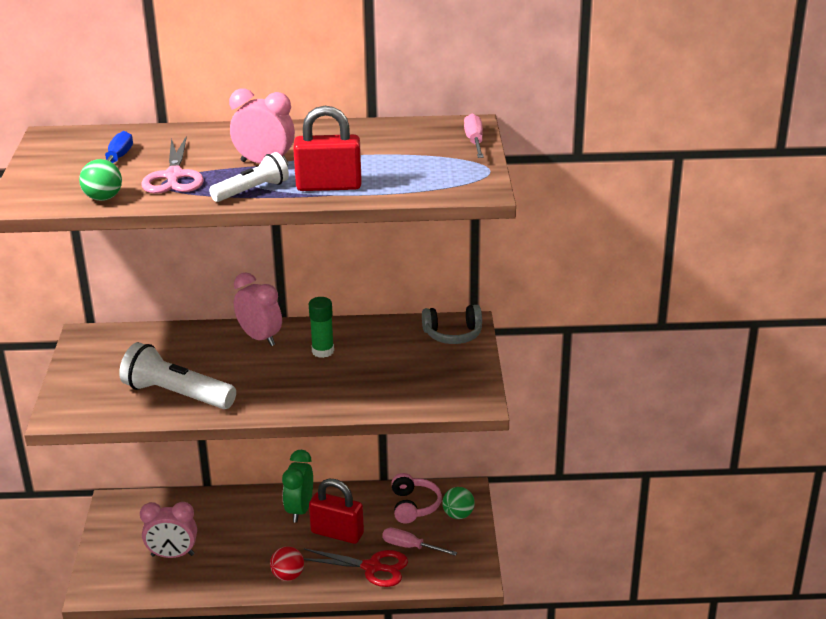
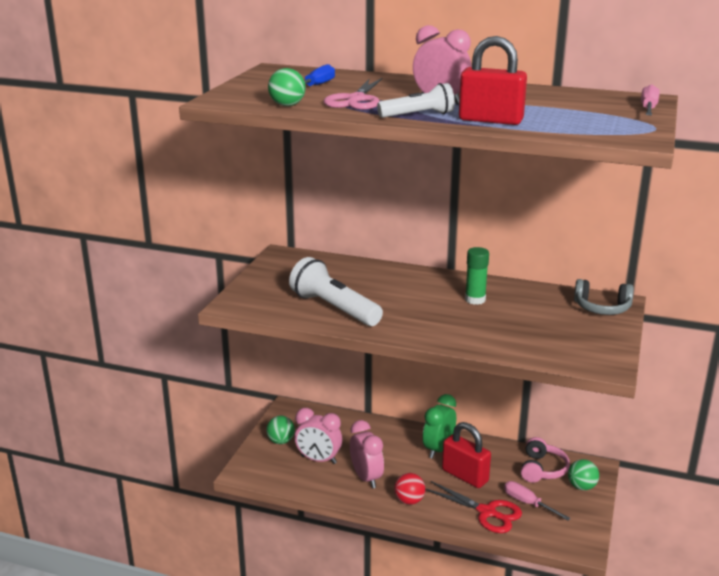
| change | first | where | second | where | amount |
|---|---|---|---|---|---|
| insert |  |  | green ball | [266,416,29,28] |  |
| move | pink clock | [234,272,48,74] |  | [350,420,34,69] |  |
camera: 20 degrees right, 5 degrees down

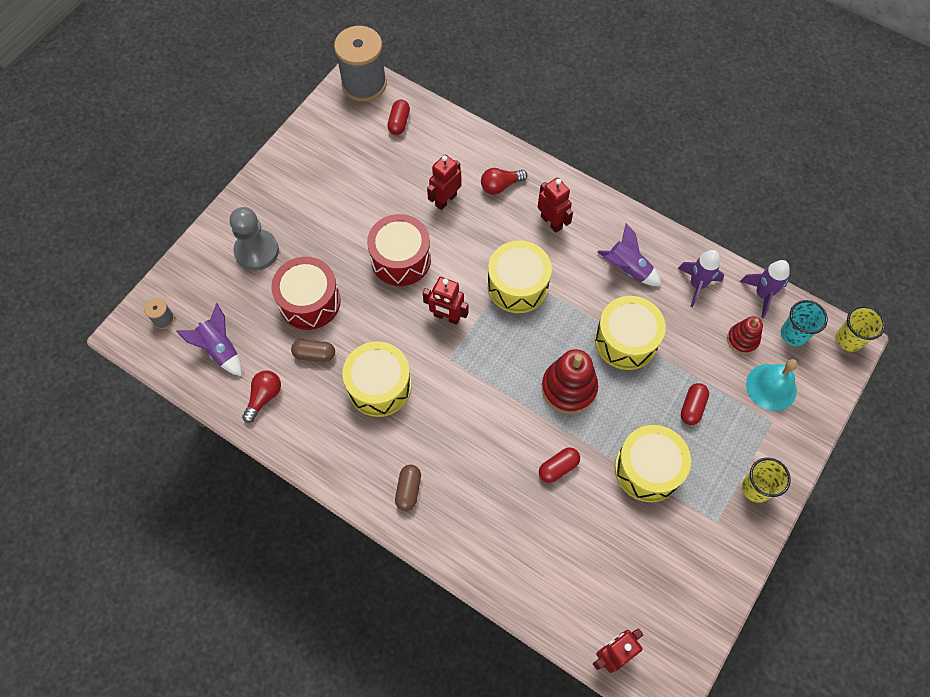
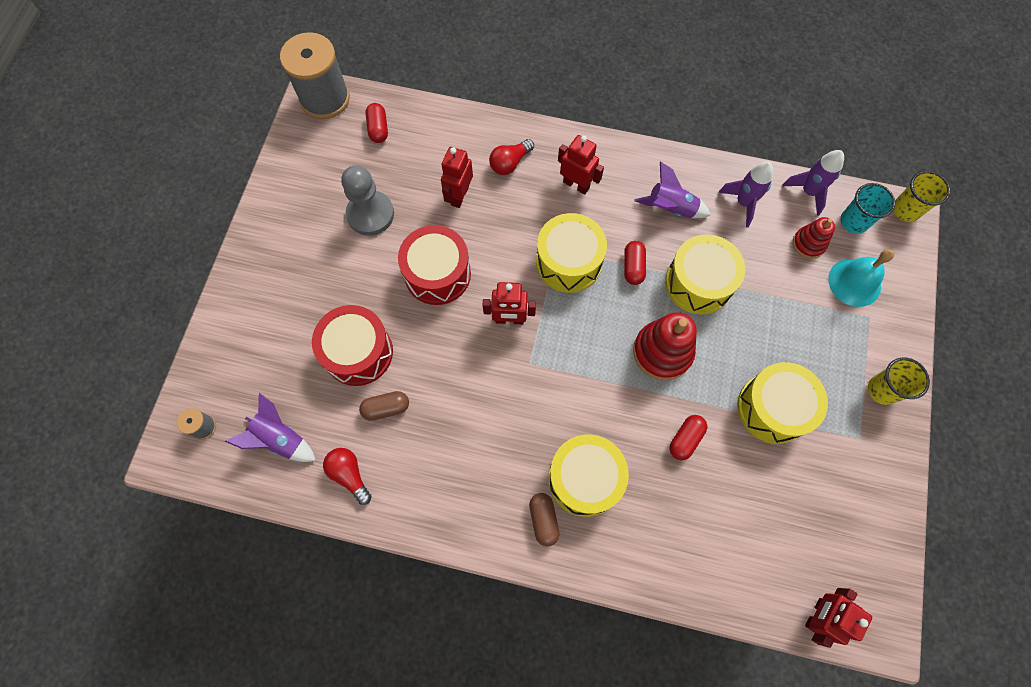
| change | first | where | second | where | amount |
|---|---|---|---|---|---|
| rotate | red light bulb | [242,370,39,53] |  | [323,448,49,57] | 45 degrees counterclockwise |
| move | grey pawn | [230,207,49,64] |  | [341,165,53,71] |  |
| move | yellow drum | [343,341,69,76] |  | [548,435,81,82] |  |
| move | red capsule | [681,383,28,42] |  | [624,241,22,44] |  |
camera: 20 degrees left, 5 degrees up

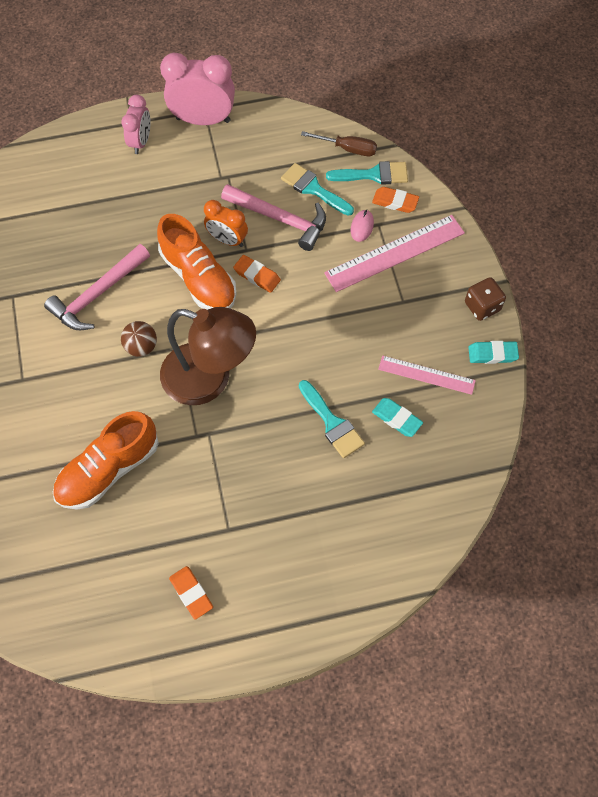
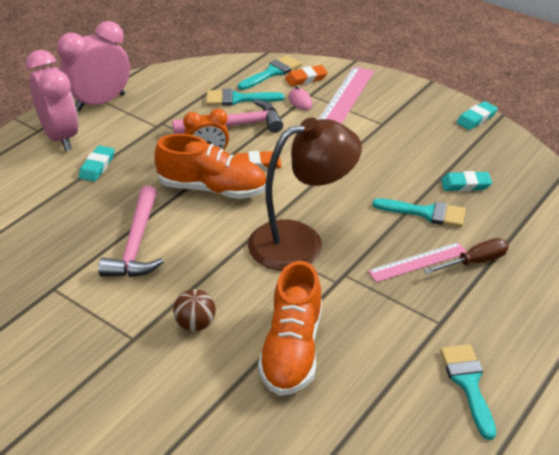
| change | first | where | second | where | amount |
|---|---|---|---|---|---|
| resize | pink clock | [121,95,30,59] |  | [25,50,54,101] | x1.67 |
| insert |  |  | turquoise eraser | [79,146,35,36] |  |
| move | brown ball | [121,321,36,36] |  | [173,289,43,42] |  |
| move | pink ruler | [378,356,98,39] |  | [368,242,99,41] |  |
| move | brown screwdriver | [301,131,76,25] |  | [424,238,85,36] |  |
| replace | orange eraser | [169,566,44,54] | turquoise brush | [440,344,56,96] |  |
| delete | brown dice | [465,277,41,44] |  |  |  |
camera: 40 degrees left, 25 degrees down

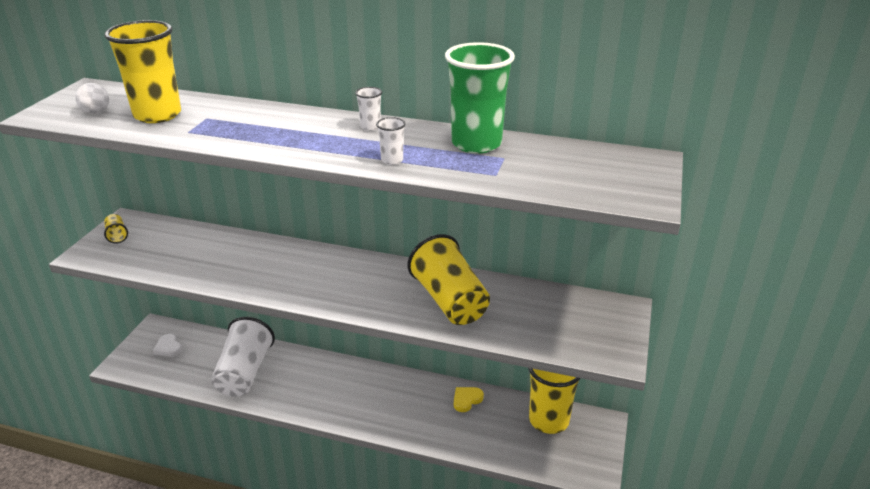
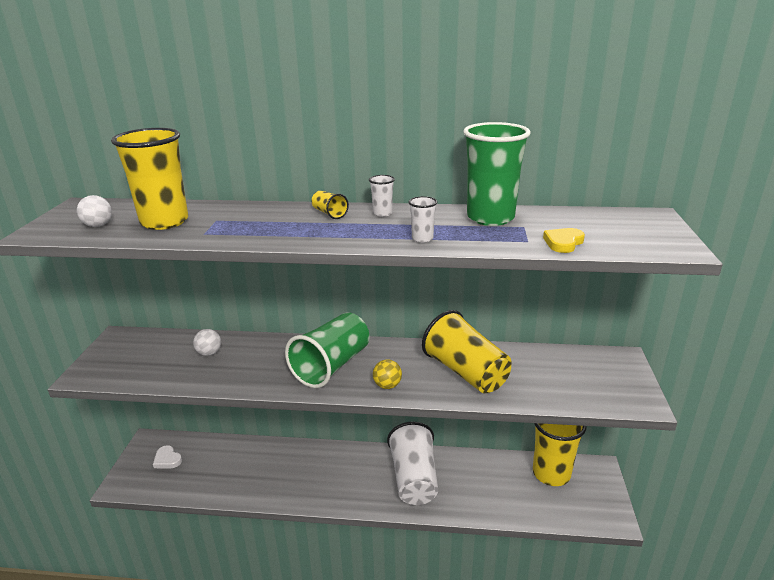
| change | first | where | second | where | amount |
|---|---|---|---|---|---|
| insert |  |  | white ball | [193,329,28,27] |  |
| insert |  |  | green cup | [285,312,84,76] |  |
| move | yellow cup | [104,214,24,30] |  | [312,191,37,28] |  |
| insert |  |  | yellow ball | [373,359,29,30] |  |
| move | white cup | [211,317,64,80] |  | [387,422,51,83] |  |
| move | yellow heart | [454,387,30,25] |  | [543,228,42,25] |  |
camera: 10 degrees left, 5 degrees down

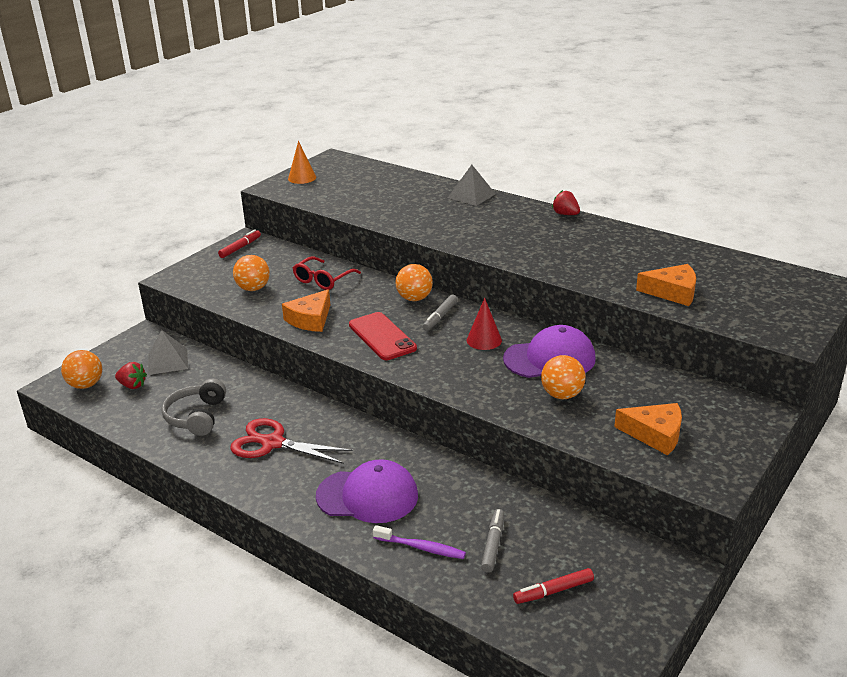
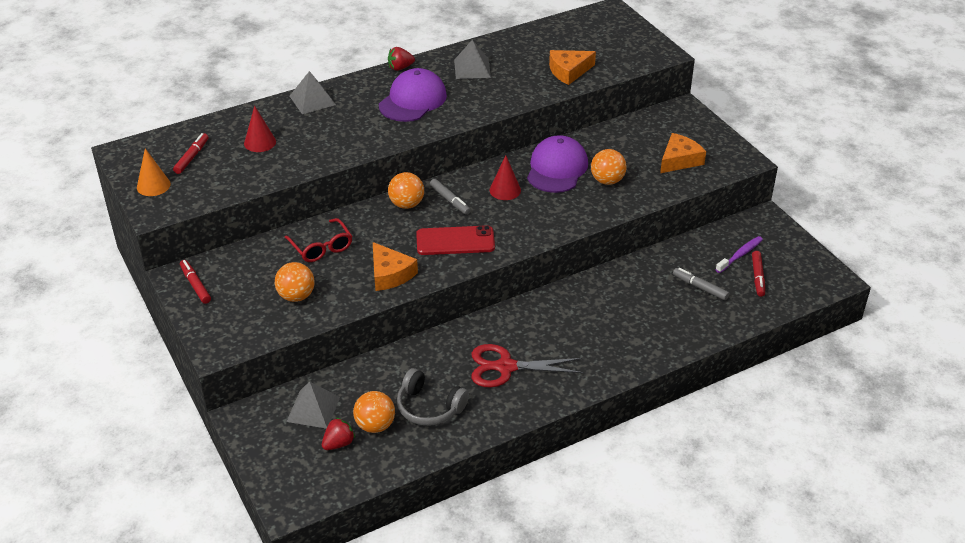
| change | first | where | second | where | amount |
|---|---|---|---|---|---|
| insert |  |  | red marker | [173,133,35,41] |  |
| insert |  |  | red cone | [244,106,32,46] |  |
| move | orange ball | [61,350,41,39] |  | [353,391,42,42] |  |
| move | purple cap | [316,459,102,64] |  | [379,68,68,54] |  |
| insert |  |  | grey pyramid | [454,40,37,39] |  |
| rotate | red scissors | [230,418,123,46] |  | [471,344,112,43] | 45 degrees clockwise |
| rotate | orange cheese | [636,264,60,42] |  | [549,50,47,35] | 150 degrees counterclockwise |
| move | purple toothbrush | [373,525,93,34] |  | [715,236,48,37] |  |
camera: 65 degrees left, 10 degrees up

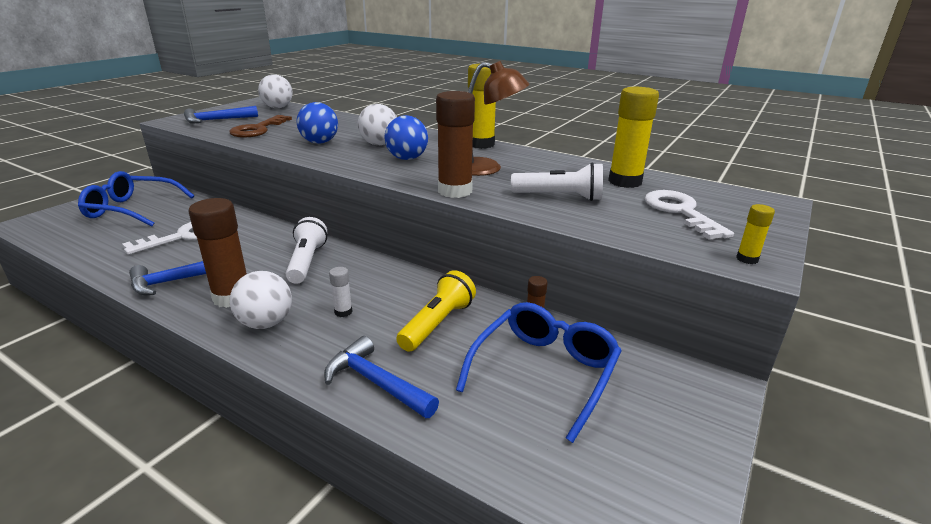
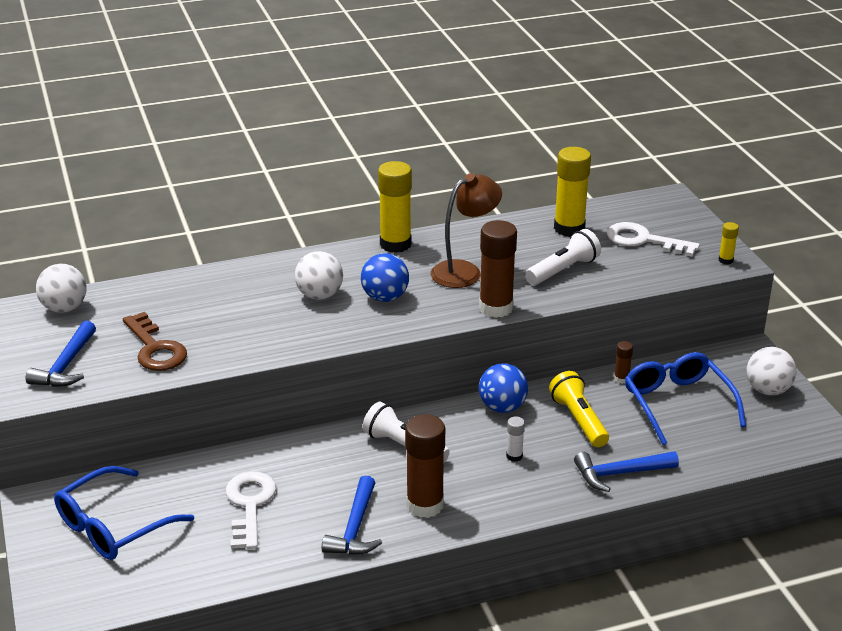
| change | first | where | second | where | amount |
|---|---|---|---|---|---|
| move | blue ball | [297,102,41,42] |  | [479,363,49,50] |  |
| move | white ball | [230,271,62,58] |  | [747,347,49,48] |  |
camera: 50 degrees left, 5 degrees up

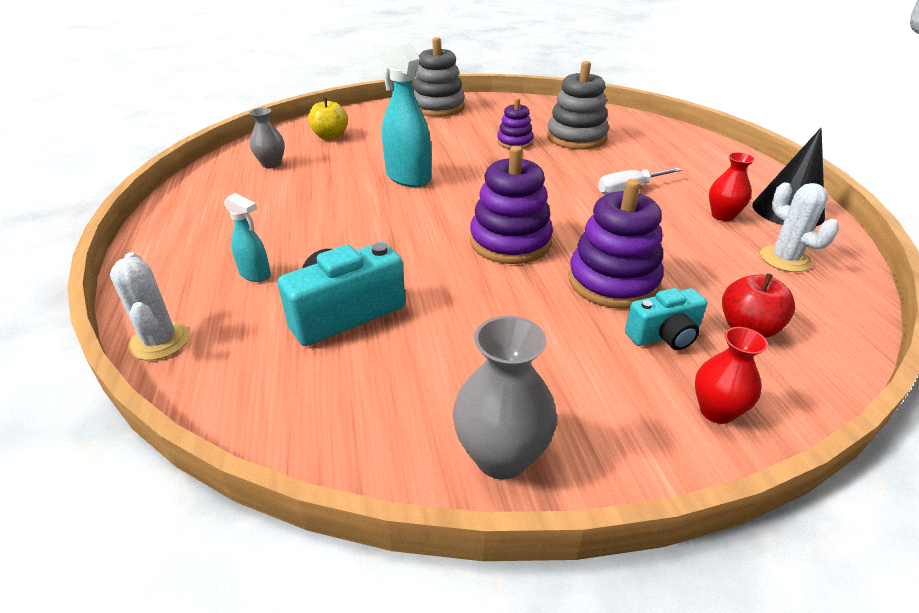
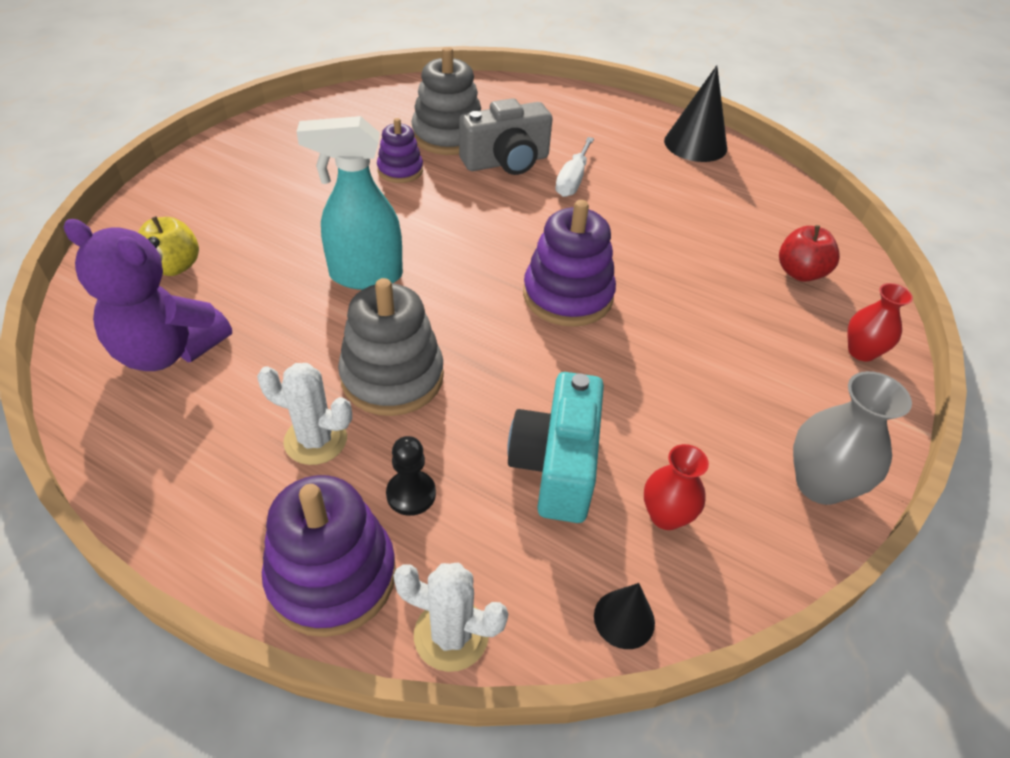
| change | first | where | second | where | amount |
|---|---|---|---|---|---|
| replace | grey vase | [249,108,36,60] | purple teddy bear | [64,219,168,152] |  |
| move | white cactus | [760,182,79,90] |  | [257,363,95,102] |  |
| move | purple stacking toy | [568,179,96,130] |  | [262,475,134,162] |  |
| move | grey stacking toy | [413,37,52,80] |  | [338,278,106,138] |  |
| replace | turquoise spray bottle | [224,193,47,89] | black pawn | [386,436,50,80] |  |
| insert |  |  | grey camera | [459,98,93,77] |  |
| insert |  |  | black cone | [594,583,61,66] |  |
| move | red vase | [709,152,46,69] |  | [644,444,65,86] |  |
| delete | turquoise camera | [625,288,82,62] |  |  |  |
camera: 50 degrees left, 10 degrees up

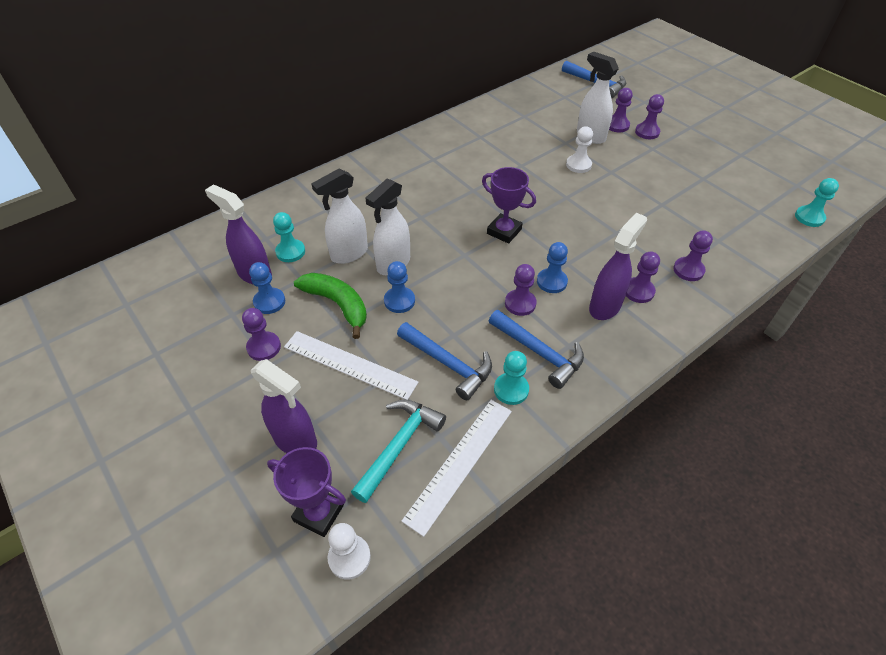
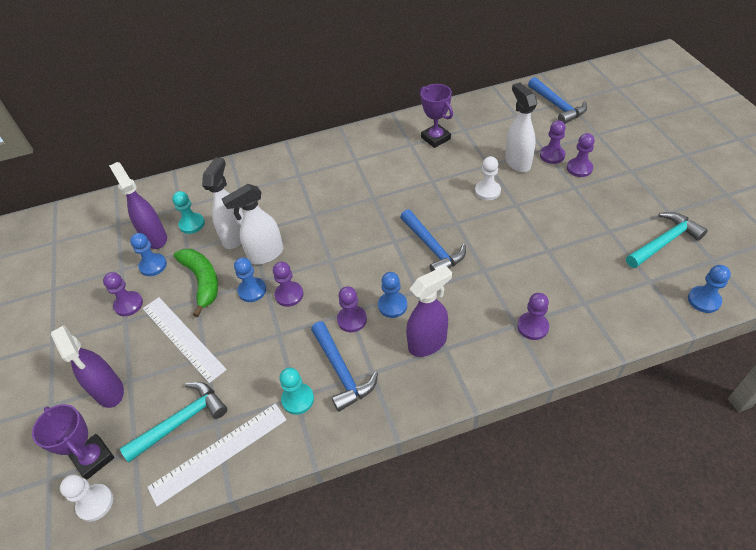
| change | first | where | second | where | amount |
|---|---|---|---|---|---|
| rotate | white spray bottle | [311,168,57,96] |  | [202,158,42,91] | 120 degrees clockwise |
| move | purple pawn | [626,251,34,52] |  | [273,262,30,45] |  |
| move | blue hammer | [397,322,95,78] |  | [400,209,66,63] |  |
| move | purple trophy | [482,167,54,77] |  | [420,84,33,64] |  |
| insert |  |  | turquoise hammer | [626,212,82,56] |  |
| recolor | turquoise pawn | [795,178,44,49] | blue pawn | [688,265,43,48] |  |
camera: 25 degrees right, 0 degrees up

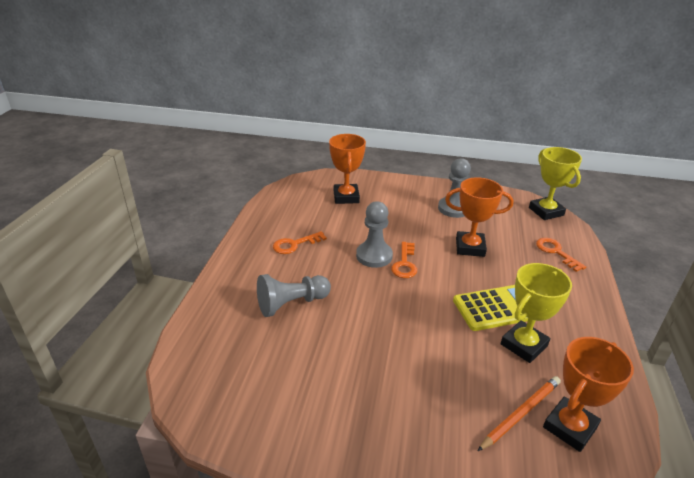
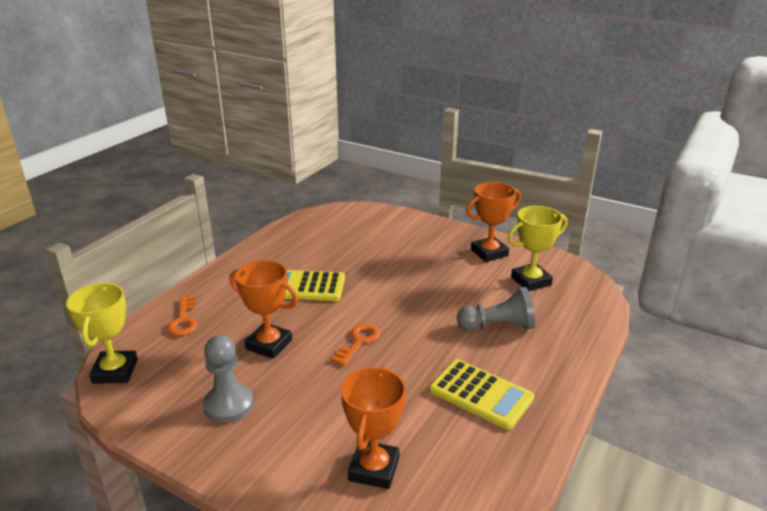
| change | first | where | second | where | amount |
|---|---|---|---|---|---|
| replace | orange key | [273,231,54,23] | yellow calculator | [429,359,106,71] |  |
| move | orange trophy | [543,337,91,115] |  | [466,182,55,80] |  |
| move | yellow trophy | [501,263,71,100] |  | [508,206,59,85] |  |
| delete | grey pawn | [356,201,37,67] |  |  |  |
| delete | orange pencil | [478,376,83,75] |  |  |  |
camera: 160 degrees left, 5 degrees down

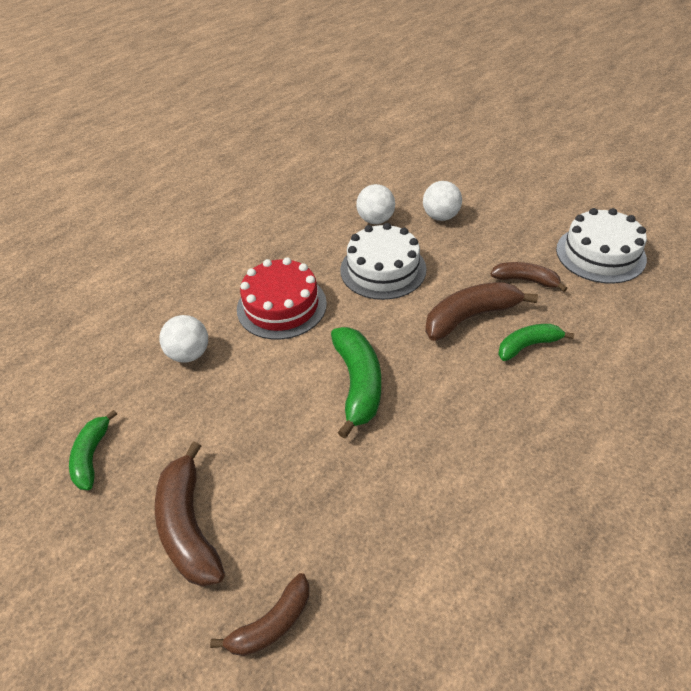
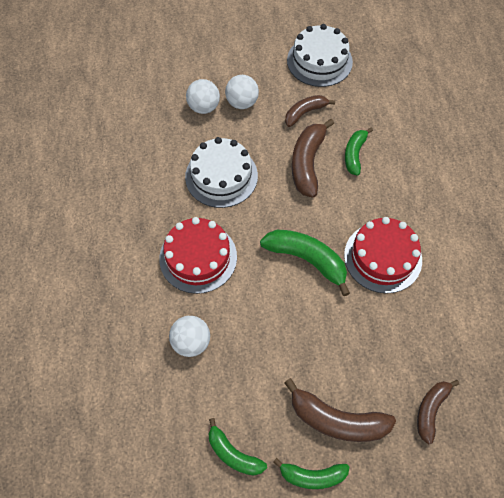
| change | first | where | second | where | amount |
|---|---|---|---|---|---|
| move | white ball | [356,184,39,40] |  | [225,75,34,34] |  |
| insert |  |  | green banana | [273,458,76,31] |  |
| insert |  |  | red cake | [344,217,78,76] |  |
| rotate | brown banana | [210,573,99,83] |  | [417,380,42,64] | 150 degrees counterclockwise |
camera: 55 degrees left, 15 degrees up

